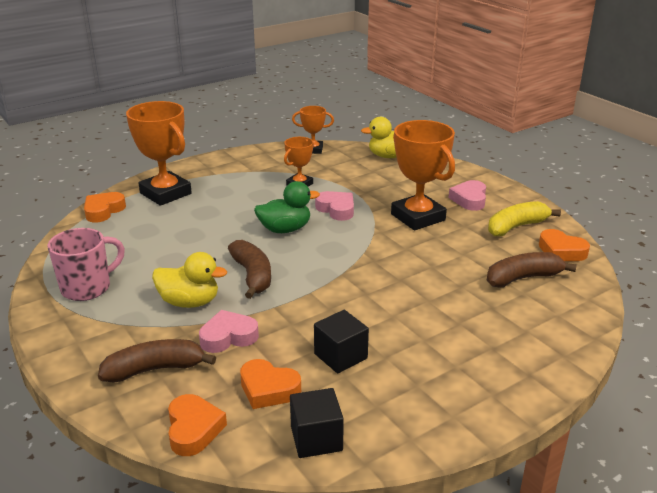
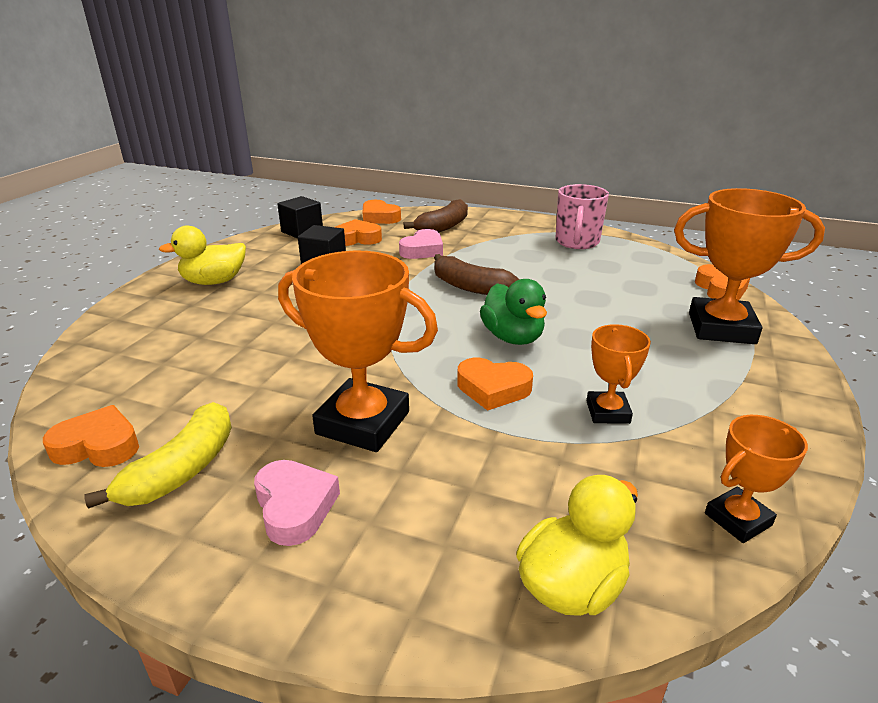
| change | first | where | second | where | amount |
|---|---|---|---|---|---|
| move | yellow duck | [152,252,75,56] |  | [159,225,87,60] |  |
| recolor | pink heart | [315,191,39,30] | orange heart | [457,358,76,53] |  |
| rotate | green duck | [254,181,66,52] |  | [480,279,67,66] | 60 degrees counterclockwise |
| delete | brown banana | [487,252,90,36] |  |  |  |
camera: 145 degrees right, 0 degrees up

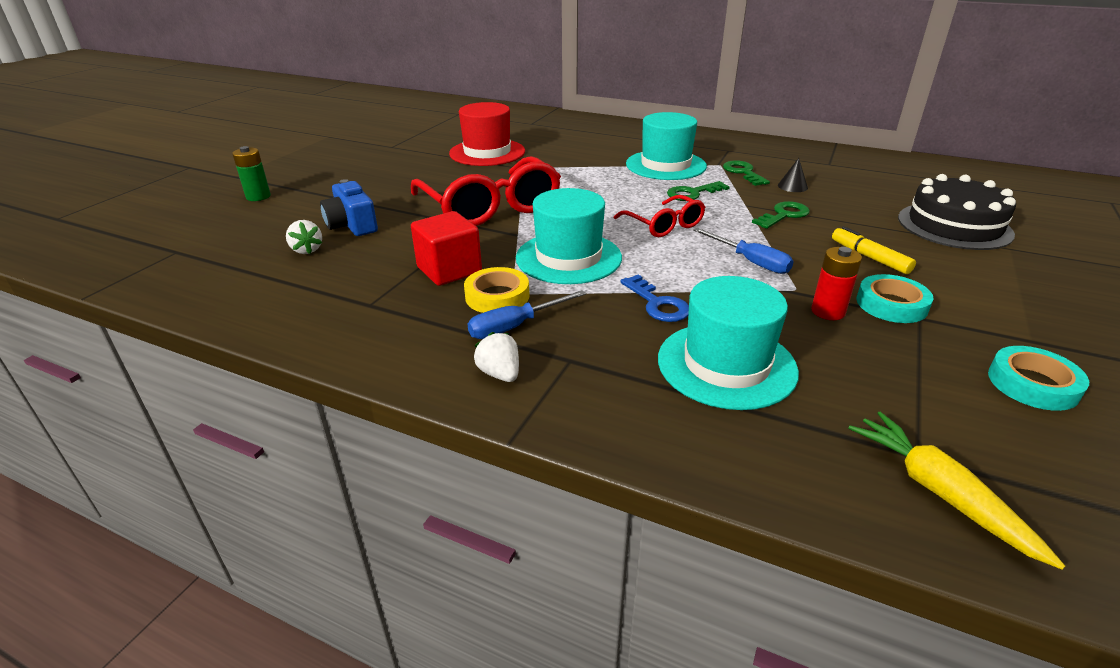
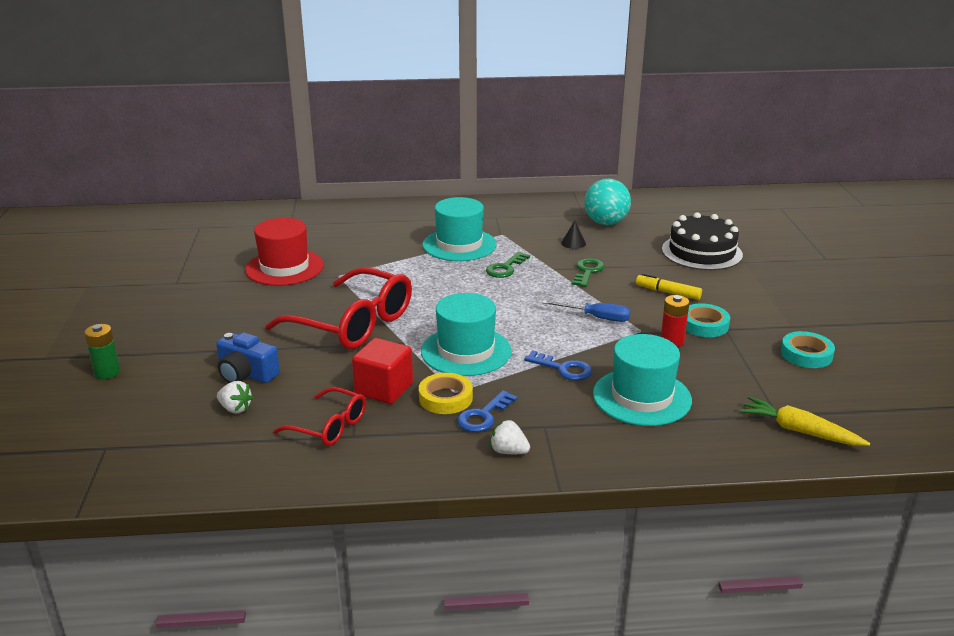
| change | first | where | second | where | amount |
|---|---|---|---|---|---|
| move | red glasses | [614,195,91,42] |  | [274,387,92,59] |  |
| replace | blue screwdriver | [468,290,118,49] | blue key | [457,390,61,42] |  |
| insert |  |  | turquoise ball | [584,179,47,46] |  |
| delete | green key | [723,160,47,26] |  |  |  |
camera: 30 degrees left, 5 degrees down

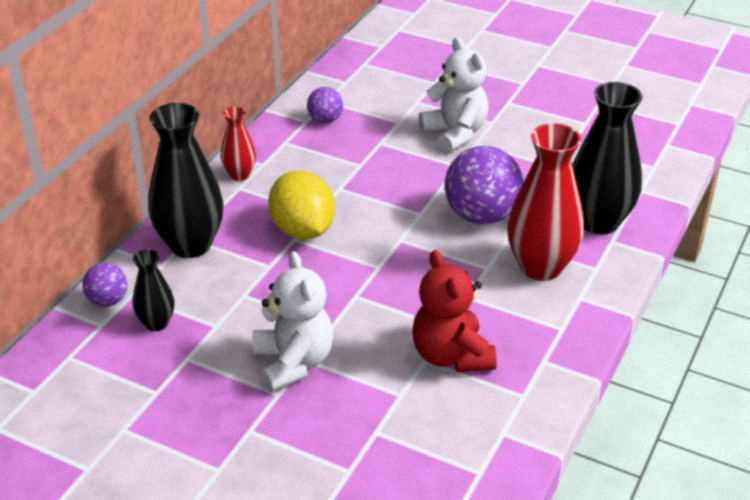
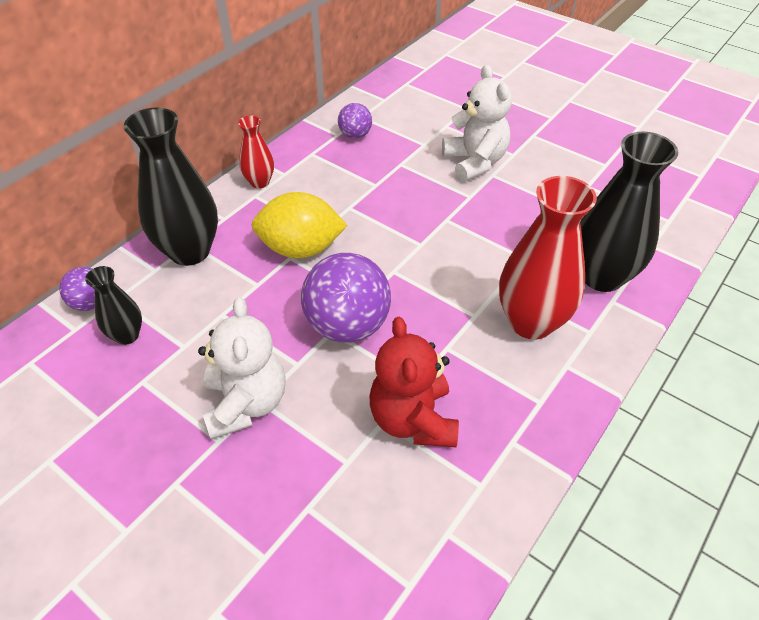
| change | first | where | second | where | amount |
|---|---|---|---|---|---|
| rotate | yellow lemon | [268,170,67,70] |  | [252,192,95,66] | 75 degrees counterclockwise |
| move | purple ball | [444,146,79,79] |  | [301,253,90,90] |  |
camera: 10 degrees right, 10 degrees up

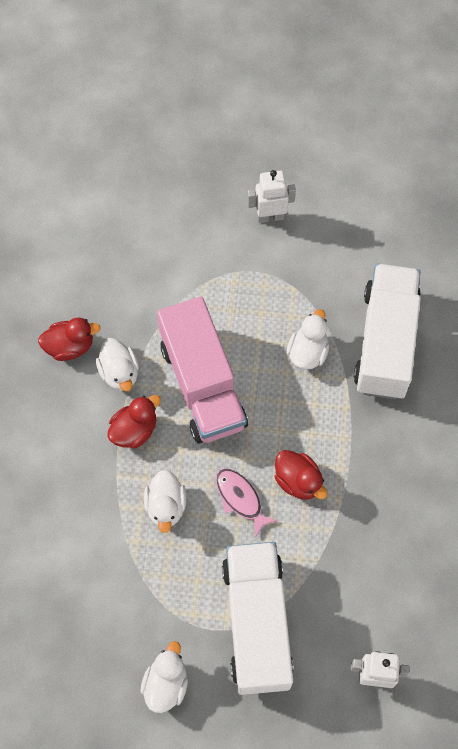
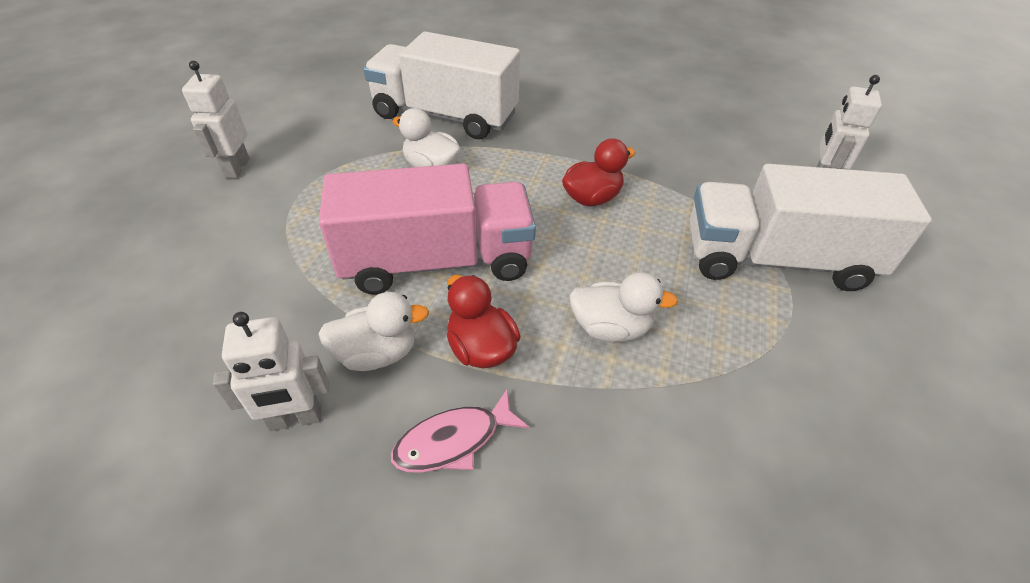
| change | first | where | second | where | amount |
|---|---|---|---|---|---|
| replace | red duck | [38,318,63,43] | white robot | [213,312,116,119] |  |
| move | pink fish | [216,468,62,70] |  | [391,389,138,84] |  |
| delete | white duck | [140,641,48,72] |  |  |  |
camera: 80 degrees left, 20 degrees down

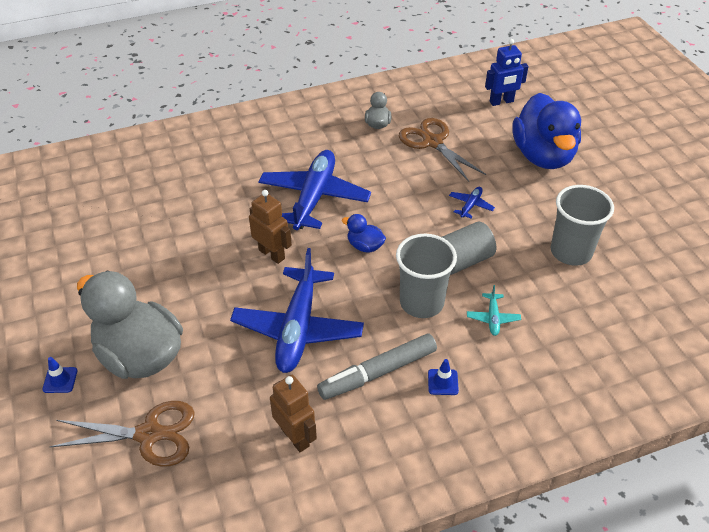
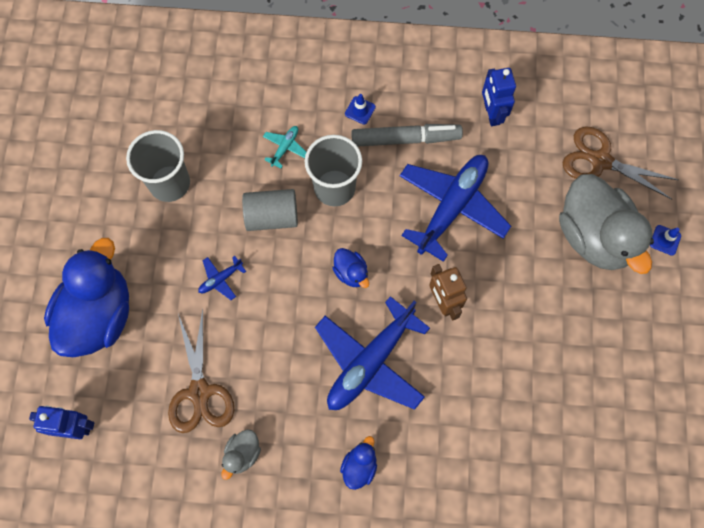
| change | first | where | second | where | amount |
|---|---|---|---|---|---|
| insert |  |  | blue duck | [340,436,37,54] |  |
| recolor | brown robot | [270,375,47,77] | blue robot | [482,68,34,58] |  |
camera: 155 degrees left, 25 degrees up

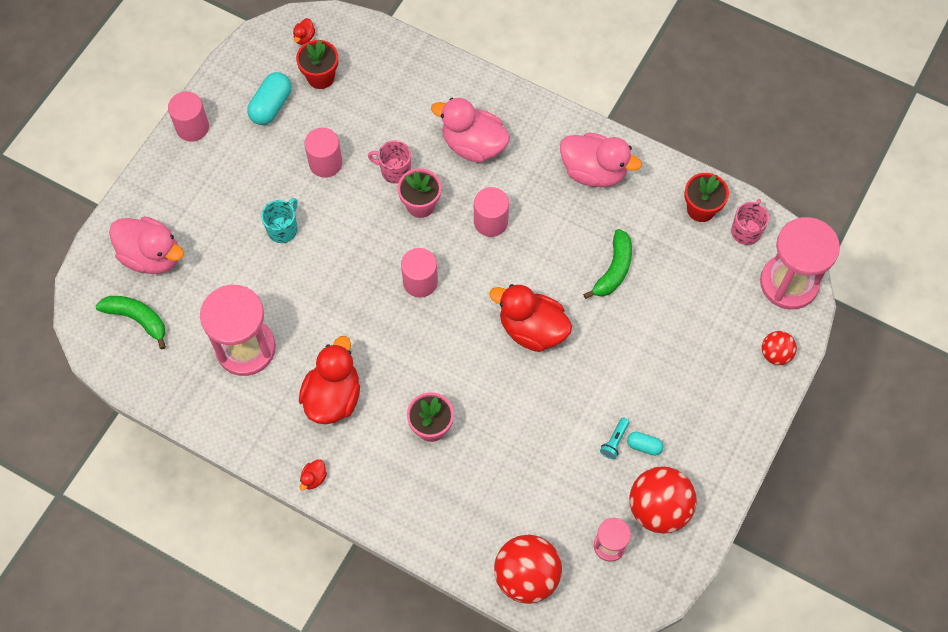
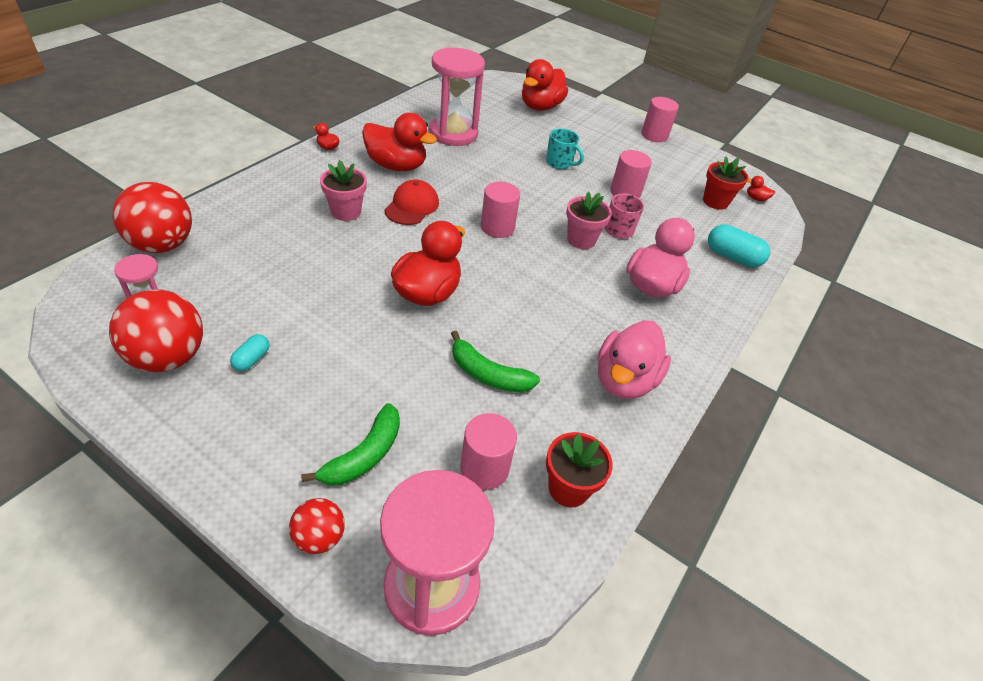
| change | first | where | second | where | amount |
|---|---|---|---|---|---|
| move | green banana | [96,296,70,53] |  | [301,403,99,82] |  |
| insert |  |  | red cap | [384,179,55,46] |  |
| move | pink cylinder | [474,187,35,50] |  | [460,413,57,77] |  |
| recolor | pink duck | [109,216,75,58] | red duck | [522,59,46,52] |  |
| move | turquoise capsule | [247,72,44,53] |  | [708,224,62,44] |  |
| delete | turquoise flashlight | [600,417,29,42] |  |  |  |
| delete | pink mug | [731,199,38,46] |  |  |  |
camera: 90 degrees right, 20 degrees down

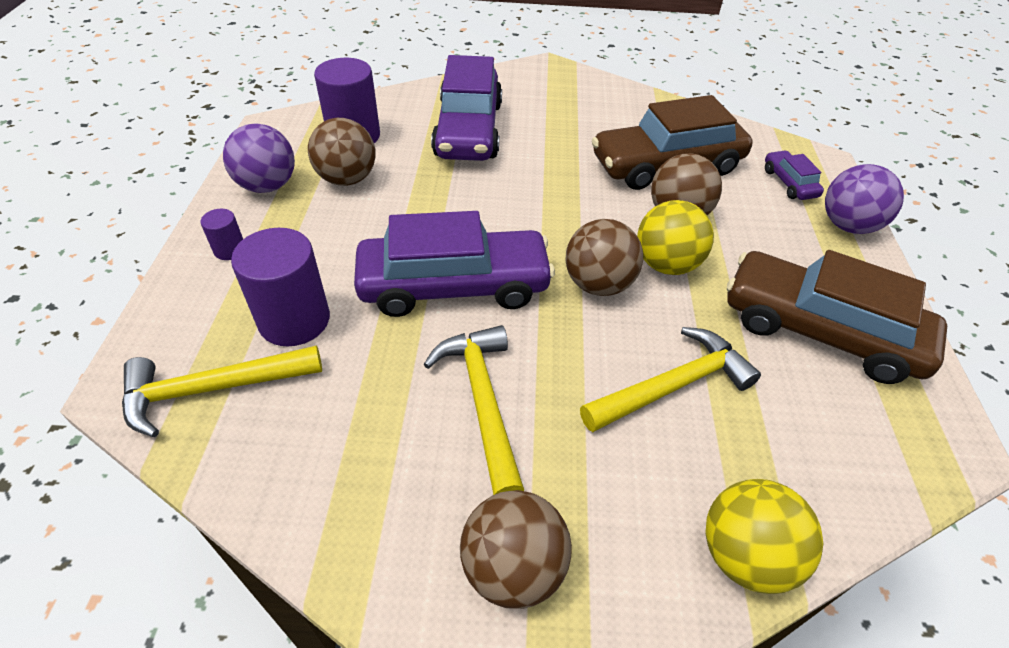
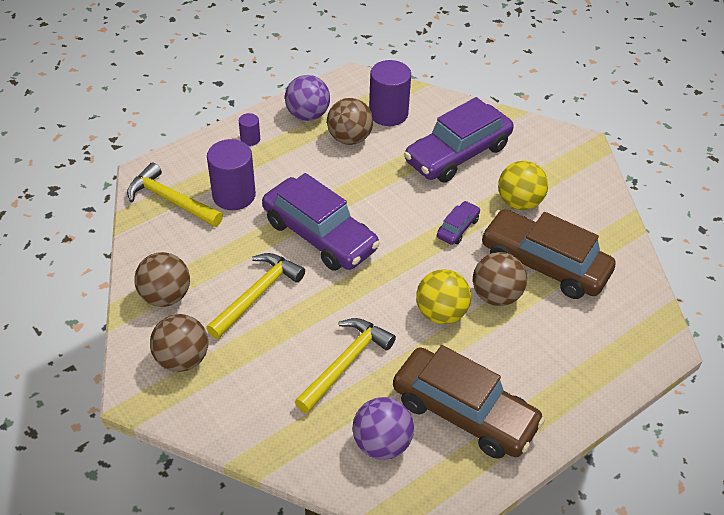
| change | first | where | second | where | amount |
|---|---|---|---|---|---|
| move | brown ball | [566,219,77,77] |  | [134,252,56,55] |  |
| rotate | yellow hammer | [580,327,181,105] |  | [295,318,101,95] | 75 degrees counterclockwise |
| move | purple ball | [825,164,79,70] |  | [353,397,61,63] |  |
| rotate | brown car | [727,250,220,134] |  | [393,345,152,114] | 135 degrees clockwise |
| move | purple car | [765,150,59,50] |  | [437,201,43,44] |  |
| move | yellow ball | [705,479,118,115] |  | [498,161,50,49] |  |
camera: 50 degrees right, 0 degrees up

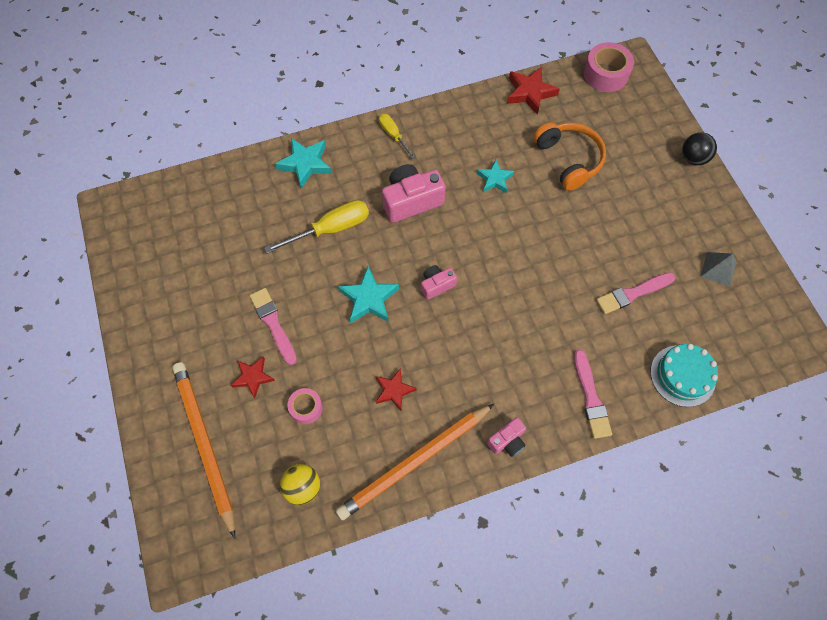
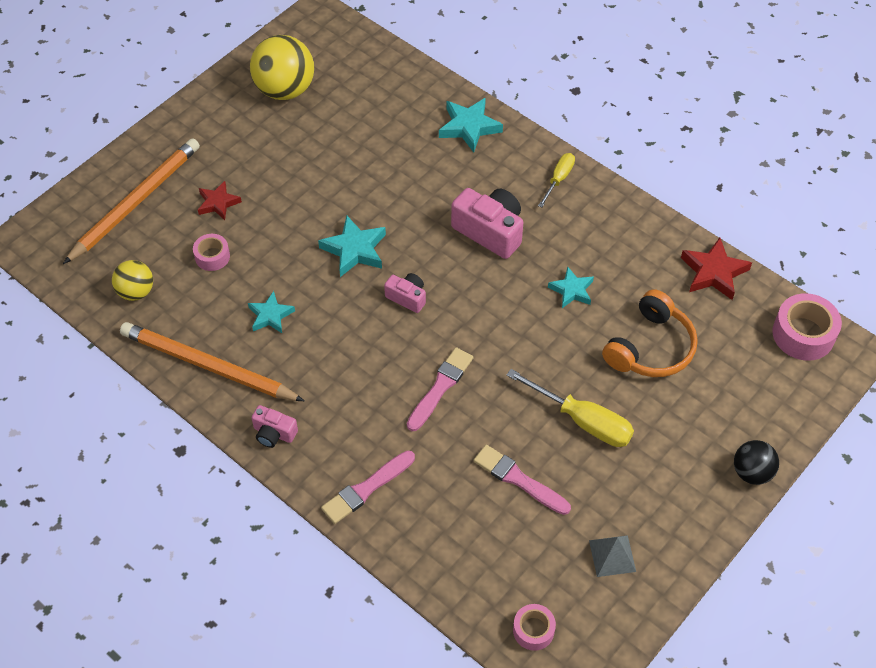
| change | first | where | second | where | amount |
|---|---|---|---|---|---|
| recolor | red star | [376,368,40,43] | turquoise star | [248,291,47,42] |  |
| insert |  |  | yellow ball | [250,35,64,65] |  |
| move | pink brush | [250,288,47,77] |  | [407,347,66,84] |  |
| move | yellow screwdriver | [264,200,105,54] |  | [506,369,128,78] |  |
| insert |  |  | pink tape | [513,604,43,47] |  |
| delete | turquoise cake | [650,344,68,63] |  |  |  |
camera: 60 degrees right, 10 degrees down

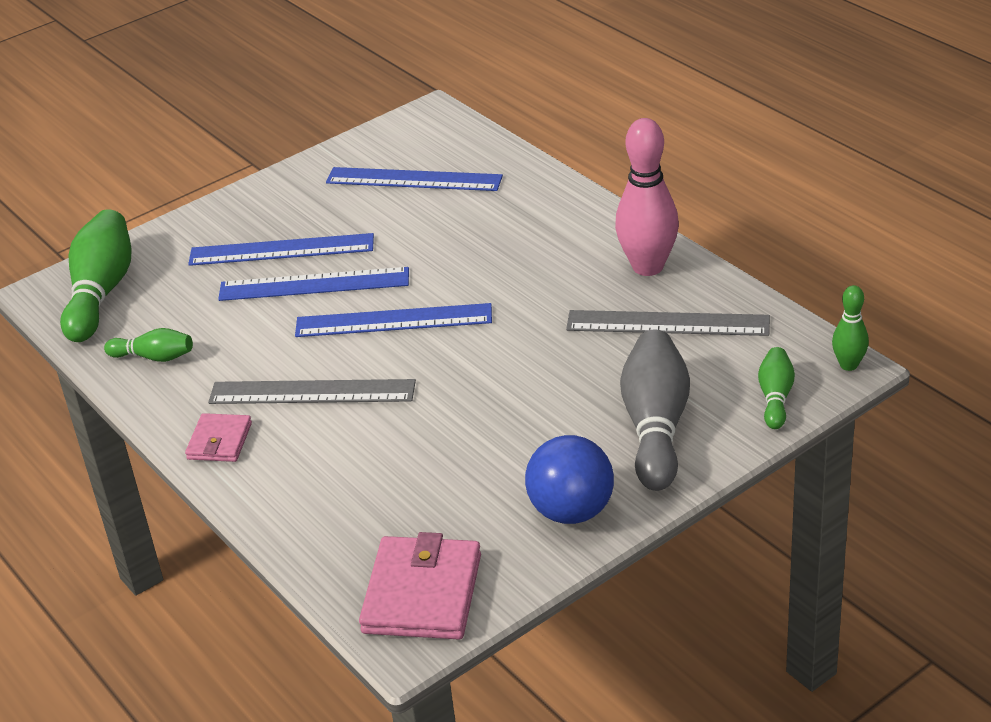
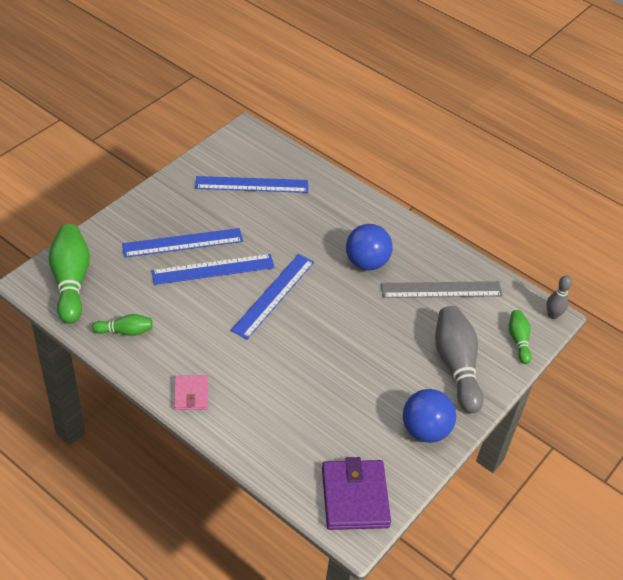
| change | first | where | second | where | amount |
|---|---|---|---|---|---|
| rotate | blue ruler | [295,303,197,34] |  | [231,254,83,85] | 45 degrees counterclockwise |
| recolor | pink wallet | [359,532,122,107] | purple wallet | [322,457,69,73] |  |
| insert |  |  | blue ball | [346,224,47,46] |  |
| recolor | green bowling pin | [832,285,37,86] | grey bowling pin | [547,276,25,43] |  |
| delete | grey ruler | [208,379,208,25] |  |  |  |
| delete | pink bowling pin | [615,118,64,158] |  |  |  |
camera: 20 degrees left, 10 degrees up

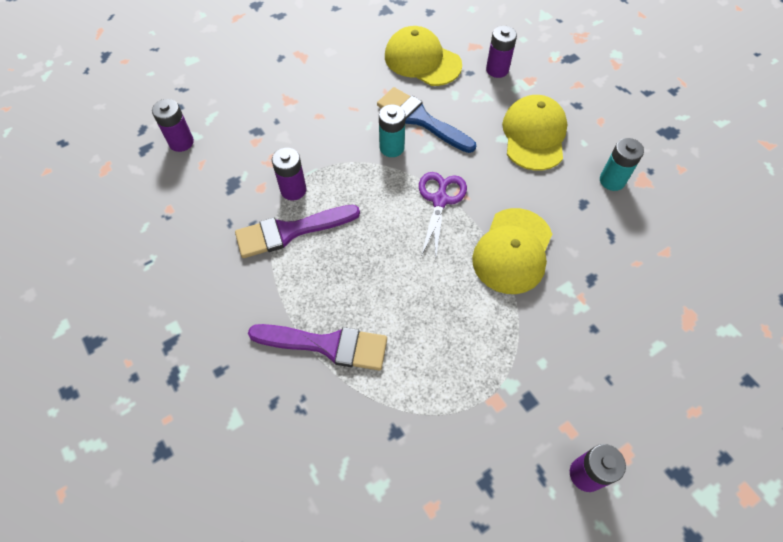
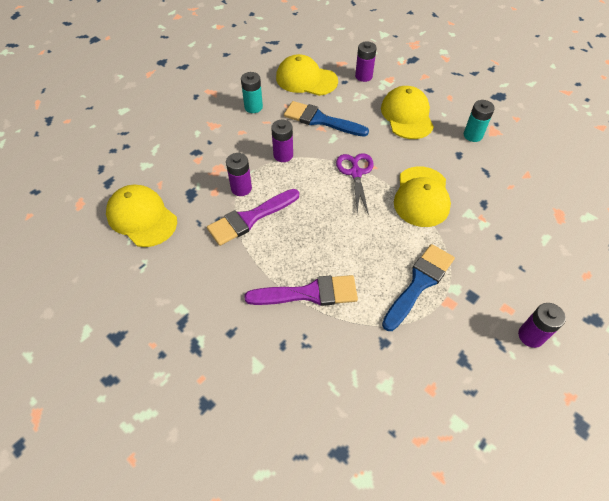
| change | first | where | second | where | amount |
|---|---|---|---|---|---|
| insert |  |  | yellow cap | [106,185,71,62] |  |
| move | turquoise battery | [379,104,27,53] |  | [241,72,22,41] |  |
| move | purple battery | [152,99,42,53] |  | [271,120,22,42] |  |
| insert |  |  | blue brush | [382,244,73,87] |  |
camera: 15 degrees left, 5 degrees down

